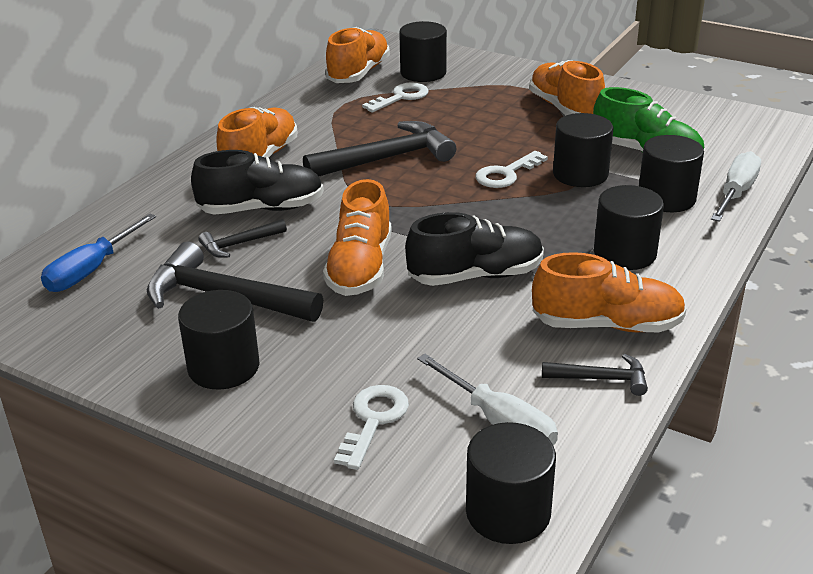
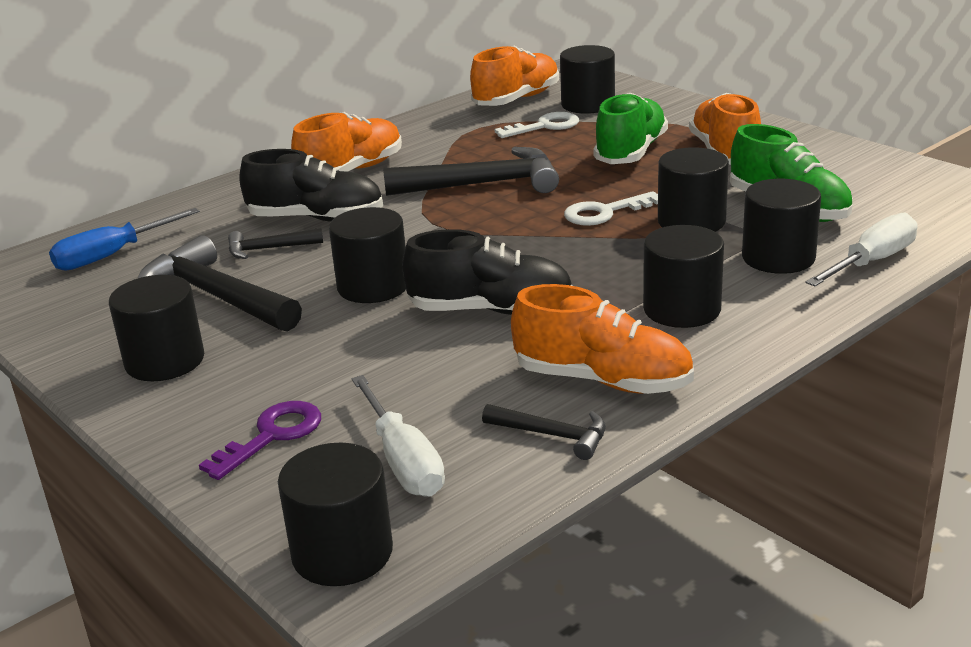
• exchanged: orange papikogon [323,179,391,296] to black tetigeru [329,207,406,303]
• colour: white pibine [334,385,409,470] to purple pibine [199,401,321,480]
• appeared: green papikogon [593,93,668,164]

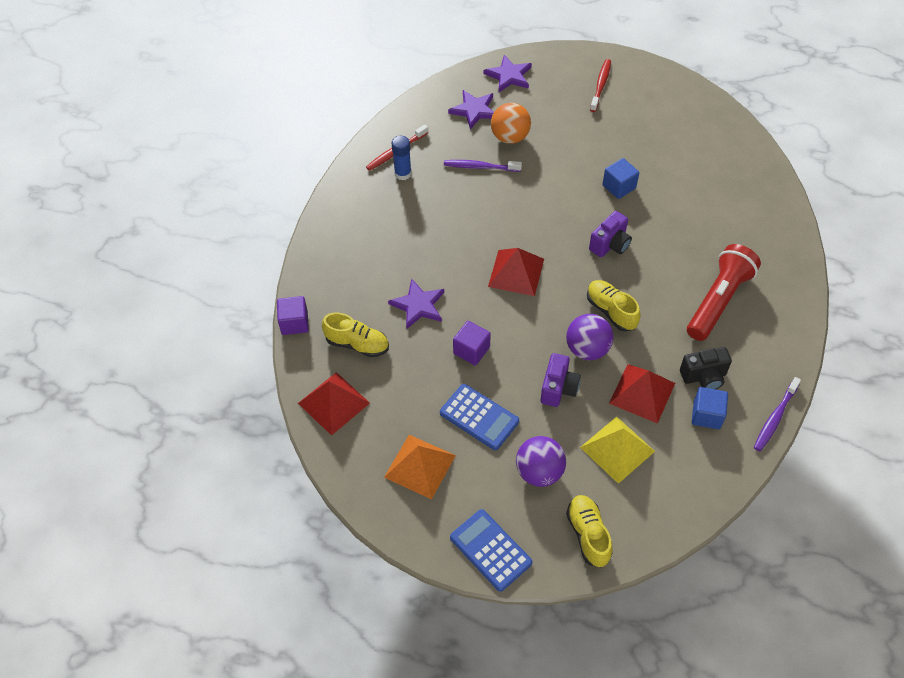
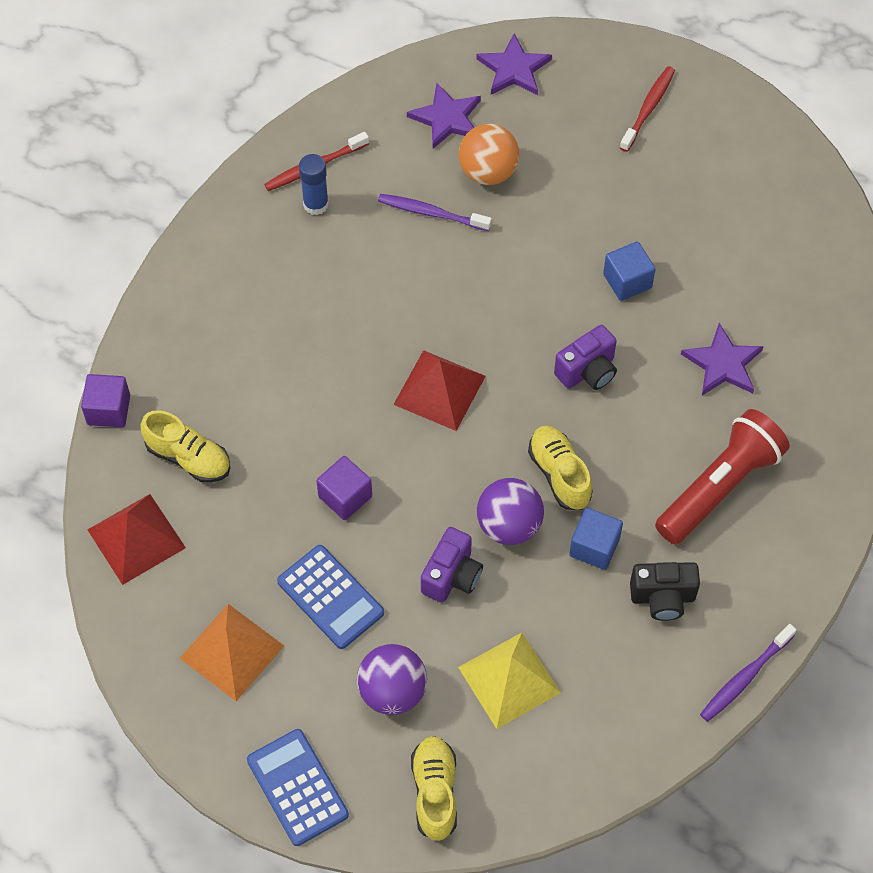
• relocated: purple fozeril [388,279,444,329] to [681,323,764,395]
• missing: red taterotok [609,364,675,424]
• relocated: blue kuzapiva [692,387,728,429] to [569,508,623,570]

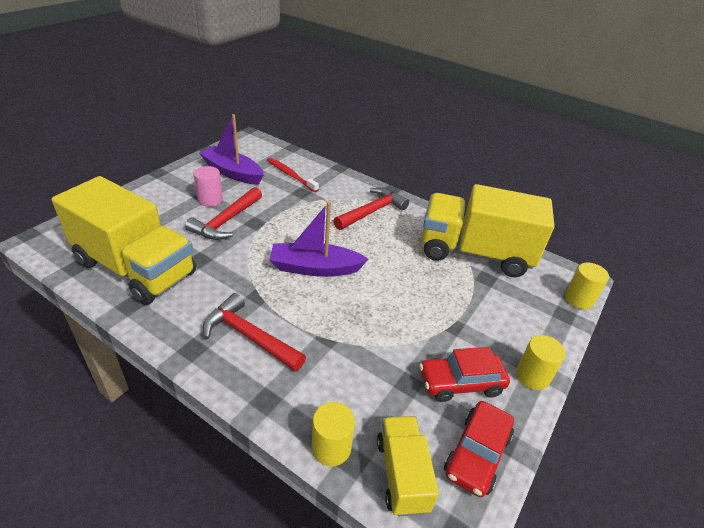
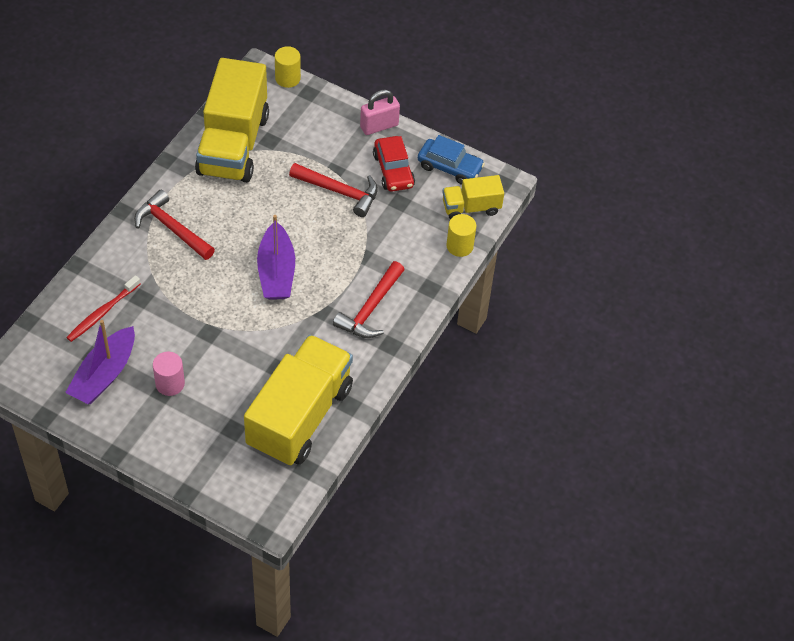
• relocated: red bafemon [185,187,262,240] to [289,163,378,217]
• colour: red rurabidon [444,401,514,497] to blue rurabidon [418,135,485,185]
• exchanged: yellow tetigeru [516,335,566,390] to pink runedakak [360,90,400,135]

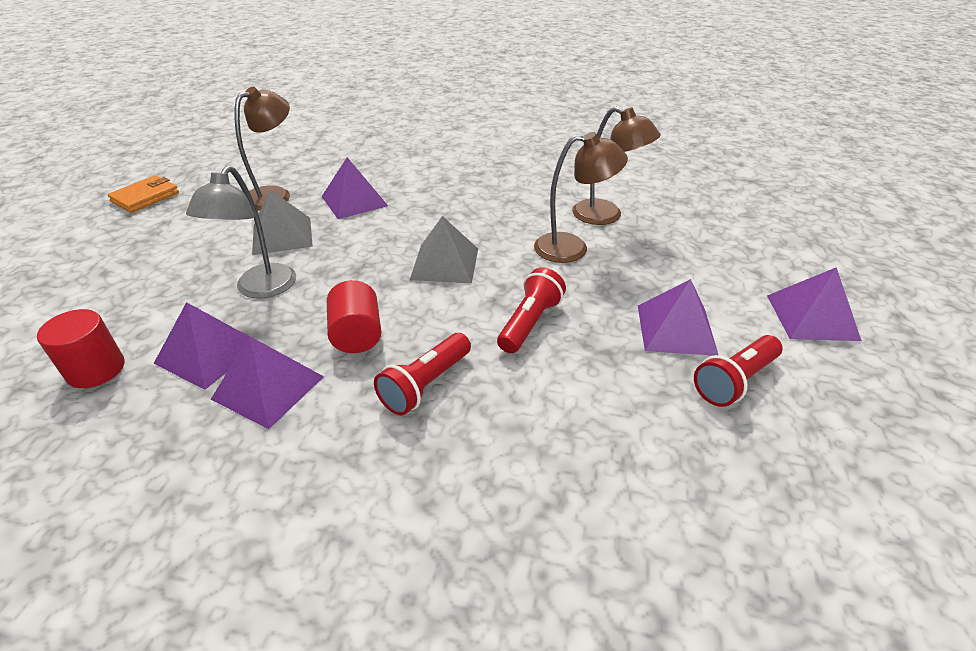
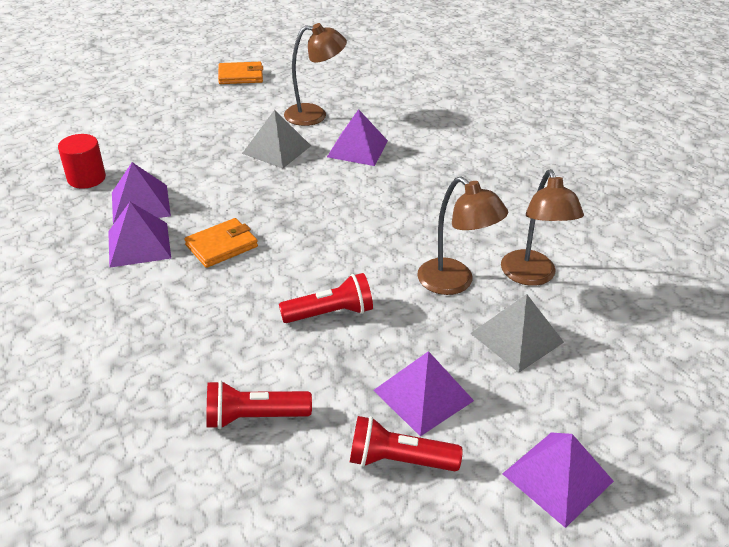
• missing: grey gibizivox [186,165,296,299]
• exchanged: red tetigeru [327,280,381,353] to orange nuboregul [185,218,258,268]
• relocated: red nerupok [374,333,471,415] to [206,380,312,429]
• relocated: grey taterotok [410,216,478,284] to [471,294,564,372]

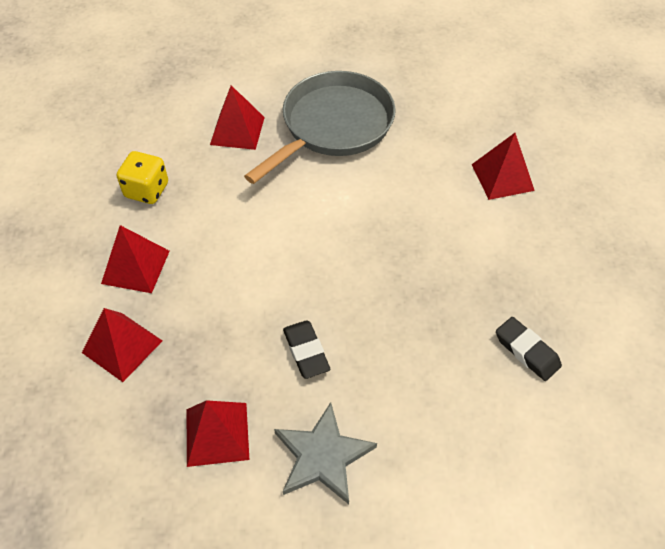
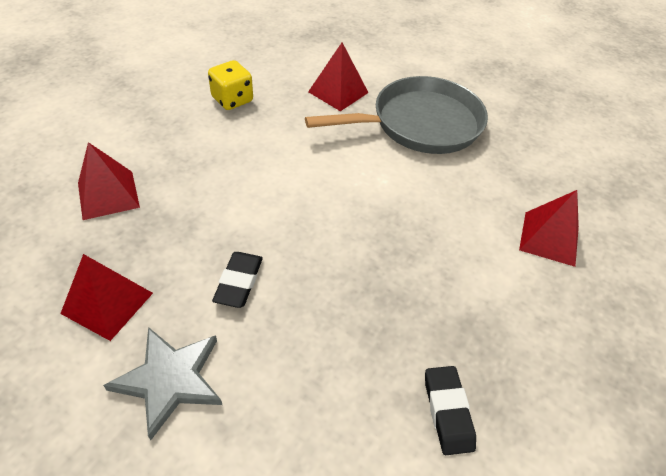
• missing: red taterotok [101,225,170,293]

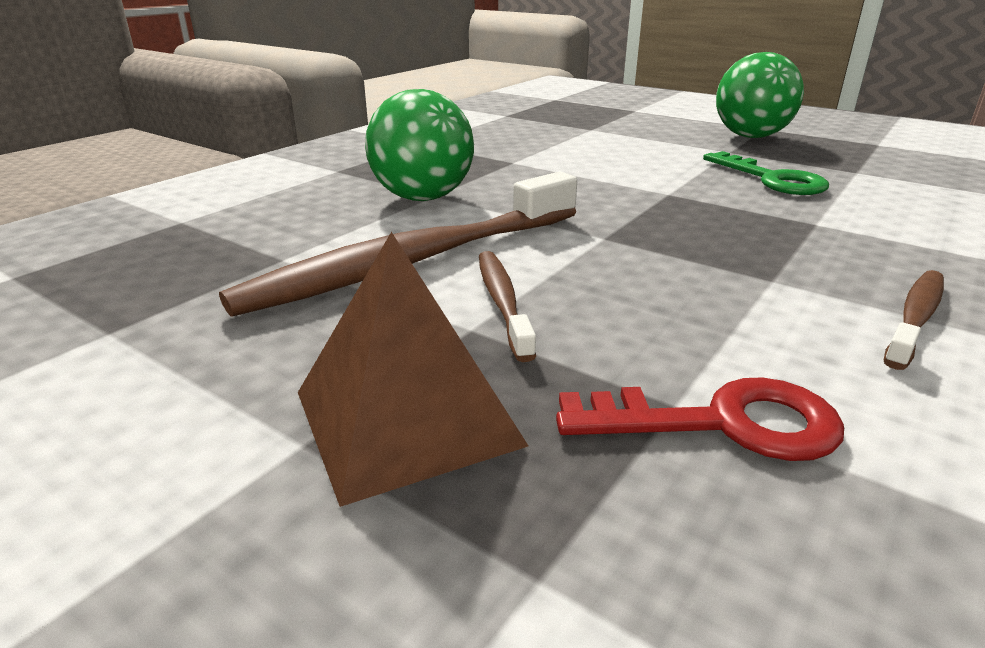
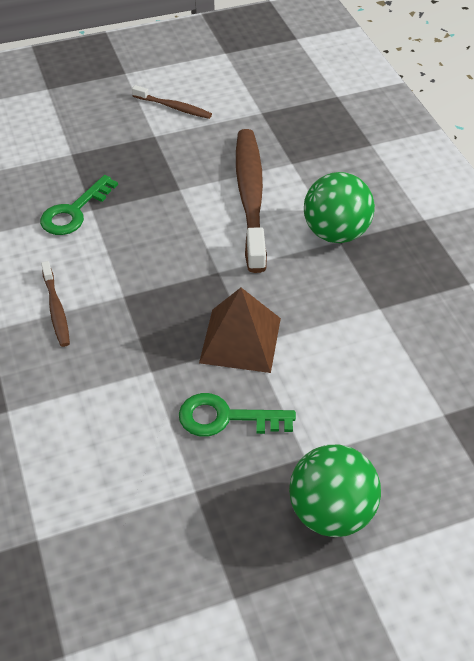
• relocated: brown taterotok [298,232,528,507] to [199,288,281,373]
• relocated: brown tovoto [479,251,536,362] to [132,85,212,119]
• colour: red pibine [556,377,844,461] to green pibine [40,175,118,235]

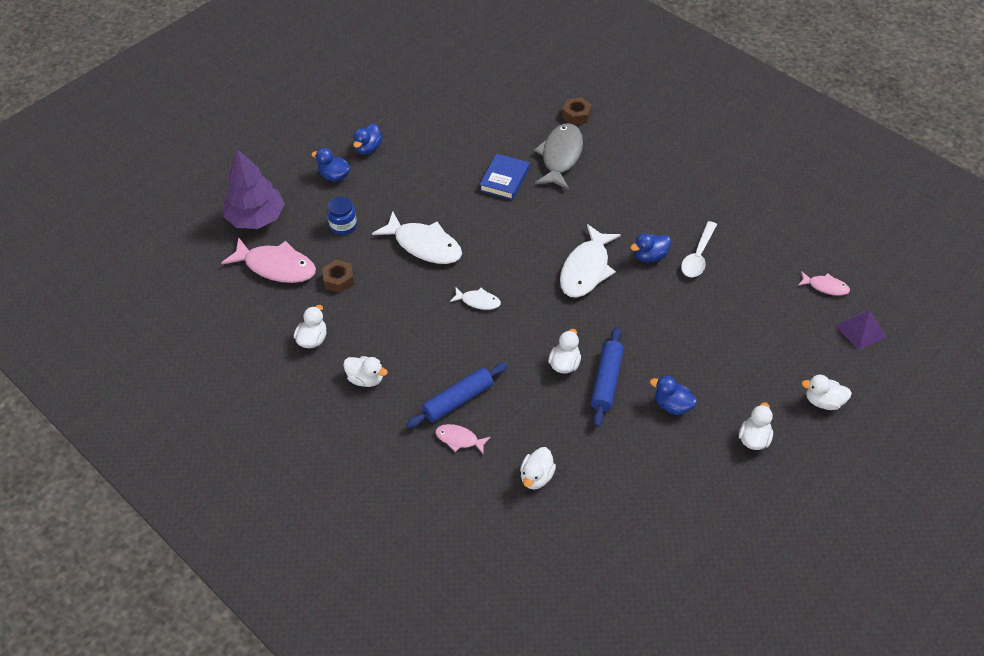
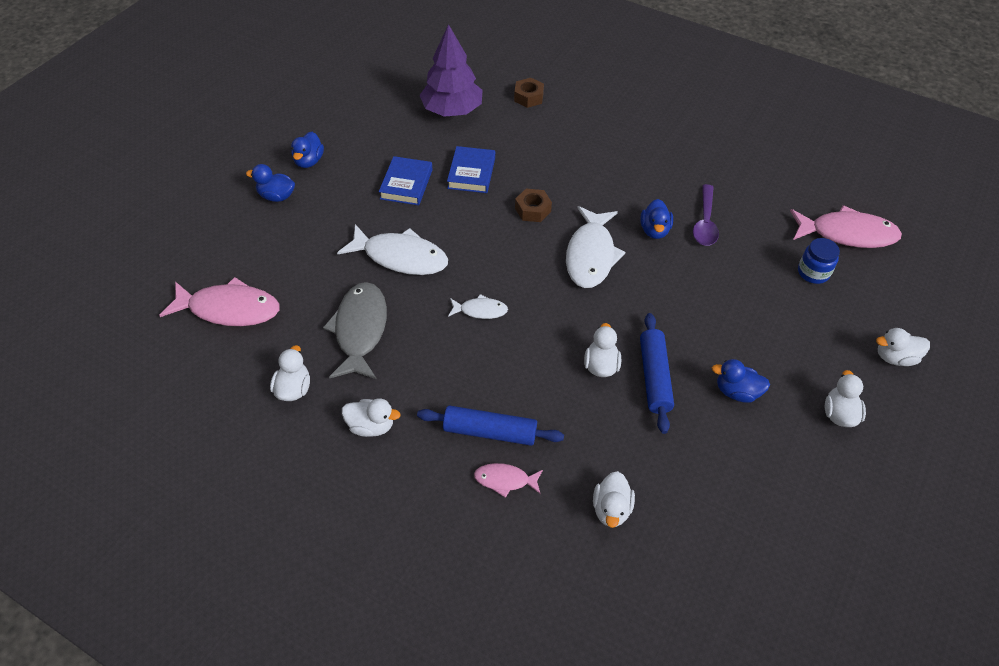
• relocated: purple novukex [223,149,285,229] to [419,24,483,117]
• relocated: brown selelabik [322,260,354,293] to [515,189,552,222]
• relocated: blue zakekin [327,196,357,235] to [798,238,840,284]
• spun: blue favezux [406,363,508,428] = [417,406,564,446] 60 degrees clockwise
• relocated: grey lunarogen [534,123,583,190] to [323,282,387,379]
• spun: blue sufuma [630,233,671,262] = [640,199,673,239] 45 degrees counterclockwise
• colour: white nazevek [681,221,717,277] to purple nazevek [693,184,719,246]
• size: pink lunarogen [798,271,850,296] = [790,205,902,248] x1.95
• missing: purple taterotok [835,310,887,351]
• appeared: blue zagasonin [379,156,433,205]

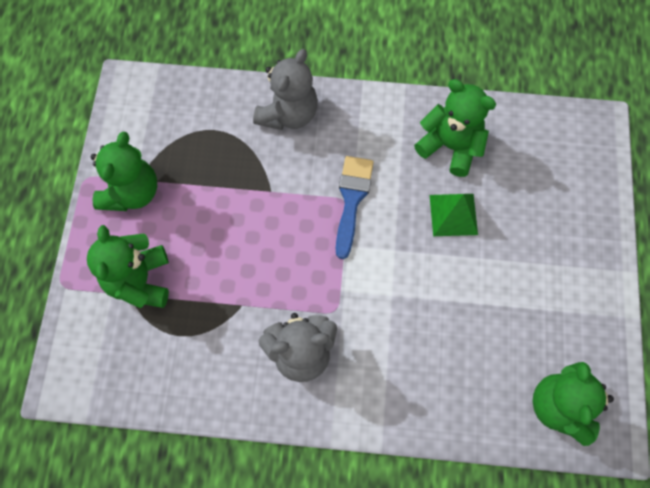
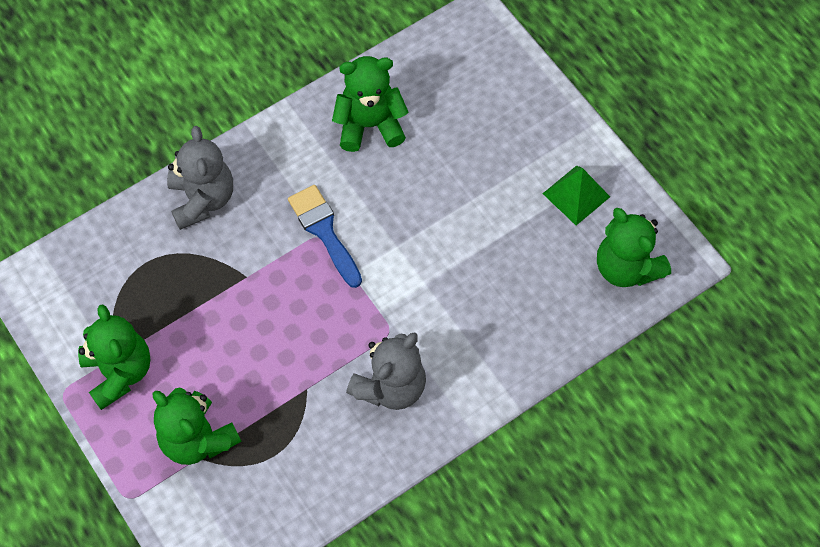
• relocated: green taterotok [430,194,478,236] to [542,165,610,225]

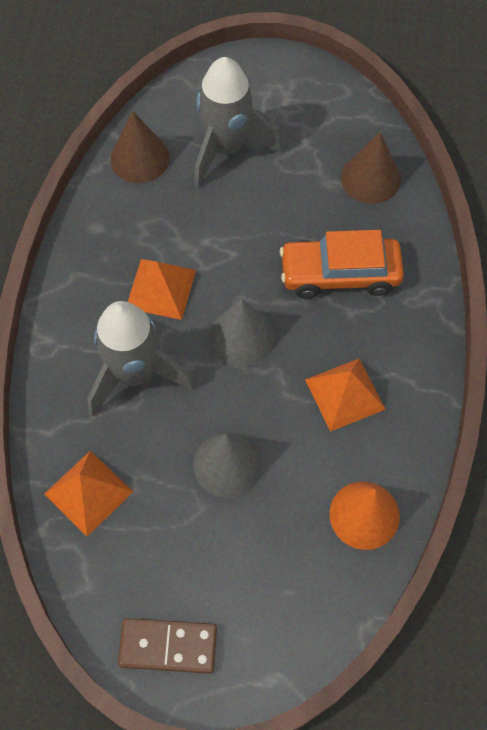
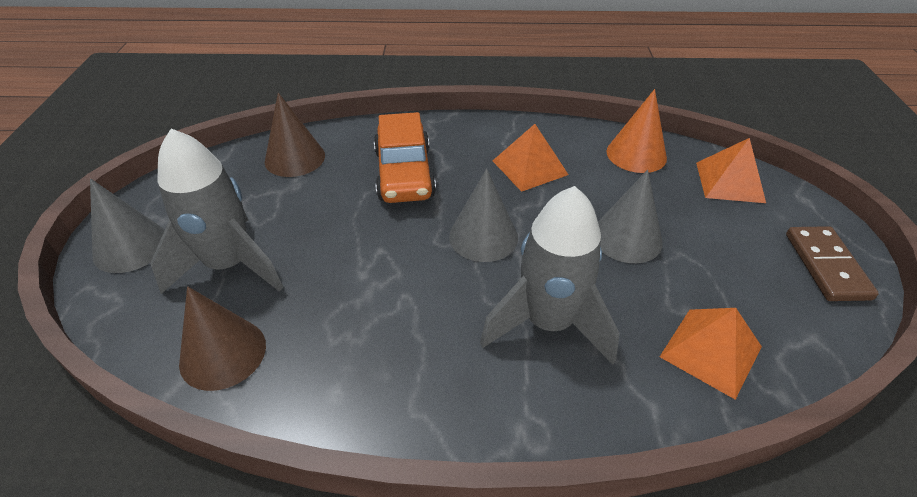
• relocated: orange taterotok [128,259,196,320] to [696,138,766,203]
• appeared: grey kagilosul [90,179,165,273]

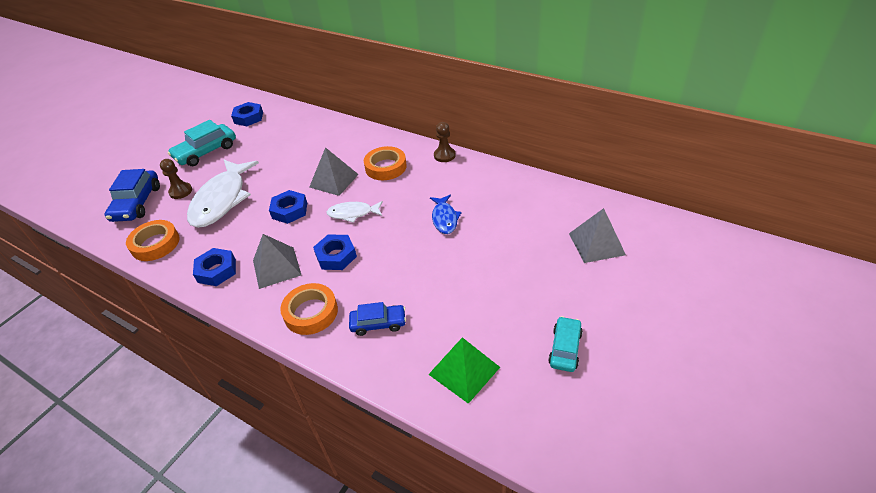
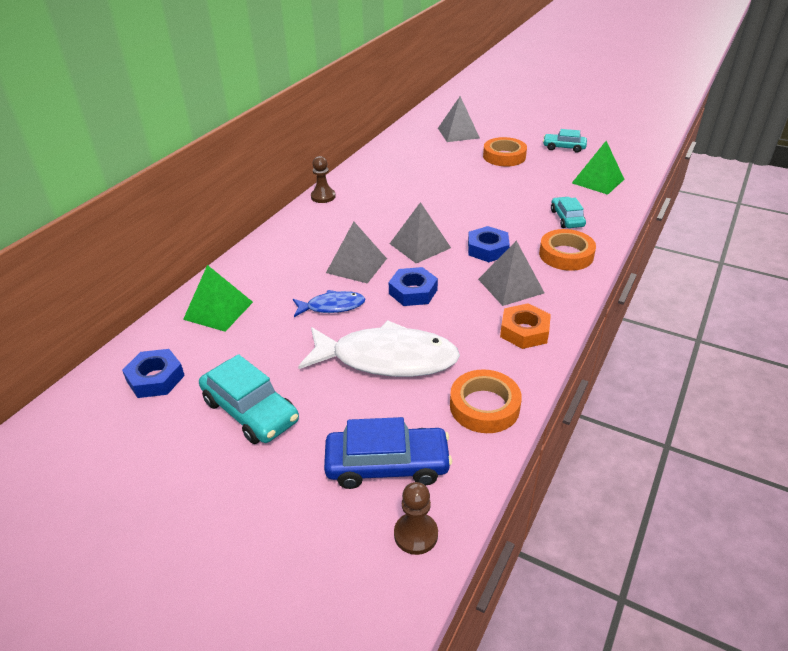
• relocated: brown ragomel [160,159,192,199] to [394,482,438,555]
• colour: blue selelabik [193,248,236,286] to orange selelabik [500,303,551,349]
• exchanged: white lunarogen [326,201,383,223] to grey taterotok [390,202,451,263]
• colour: blue rurabidon [349,302,406,336] to turquoise rurabidon [551,197,586,228]
• relocated: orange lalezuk [364,146,407,180] to [483,137,527,167]
• relocated: blue lunarogen [430,195,462,234] to [293,290,365,317]
• appeared: green taterotok [183,265,253,332]

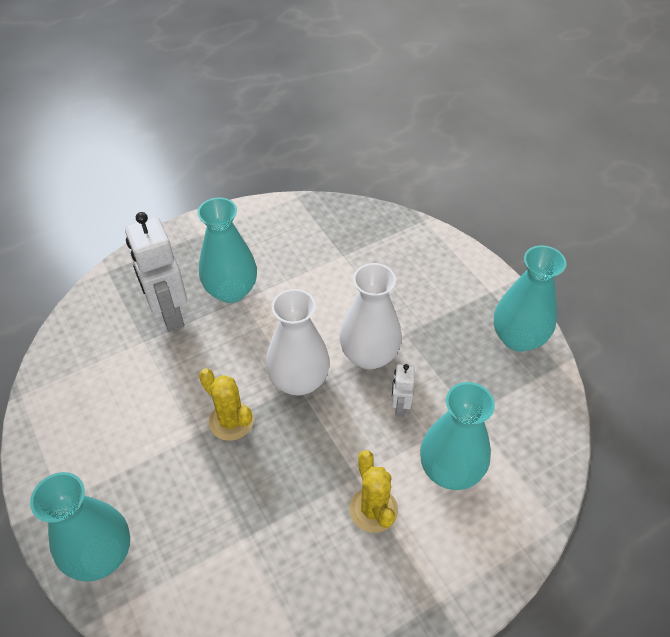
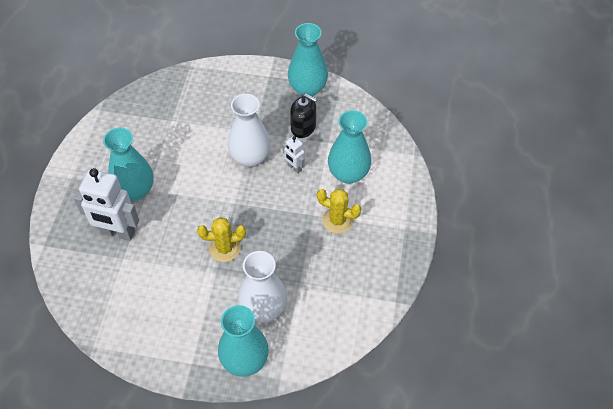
• relocated: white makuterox [266,289,330,396] to [238,251,287,323]
• appeared: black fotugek [290,93,317,138]

